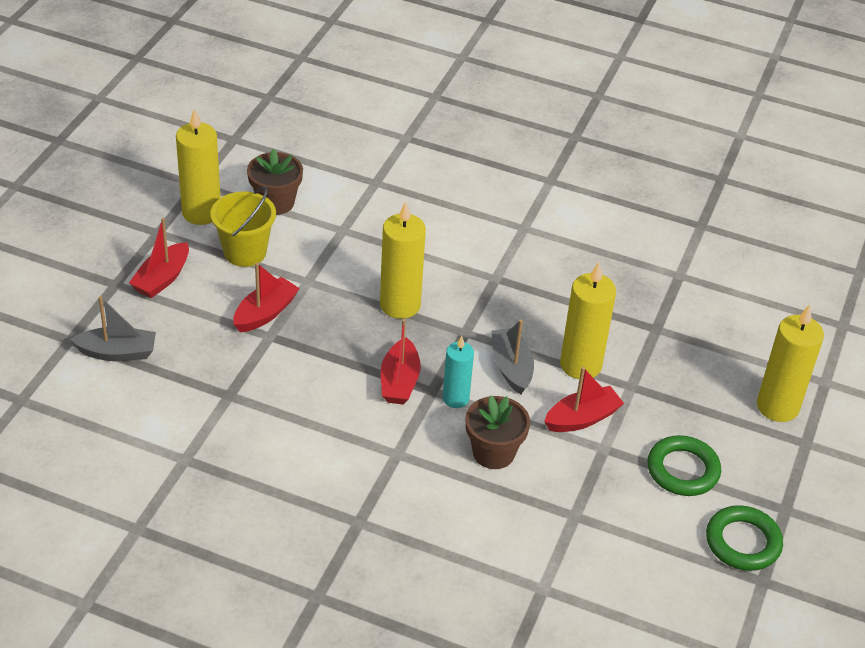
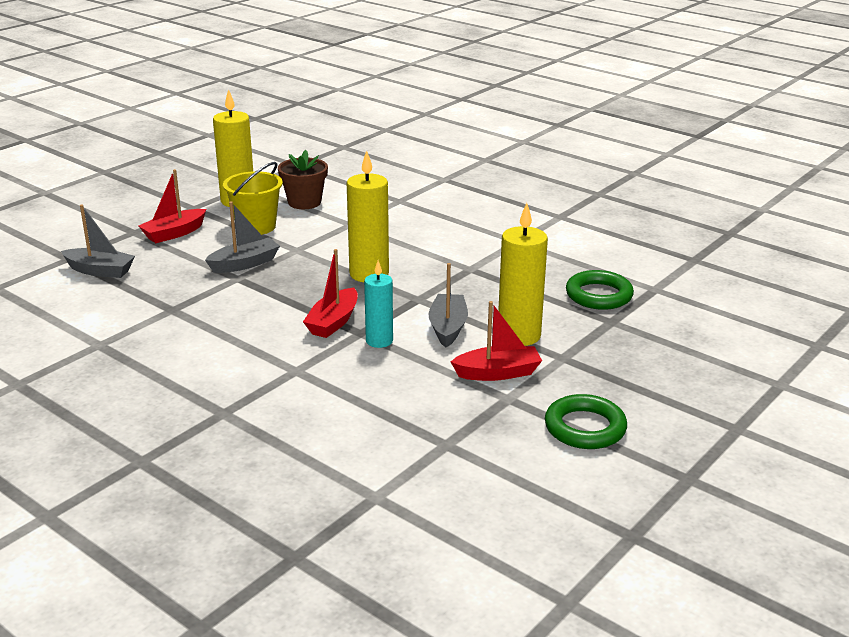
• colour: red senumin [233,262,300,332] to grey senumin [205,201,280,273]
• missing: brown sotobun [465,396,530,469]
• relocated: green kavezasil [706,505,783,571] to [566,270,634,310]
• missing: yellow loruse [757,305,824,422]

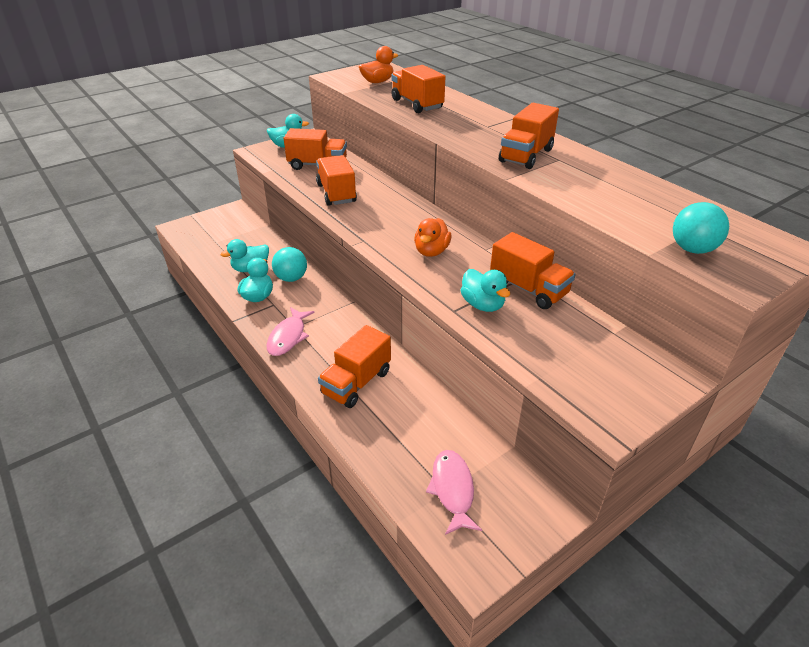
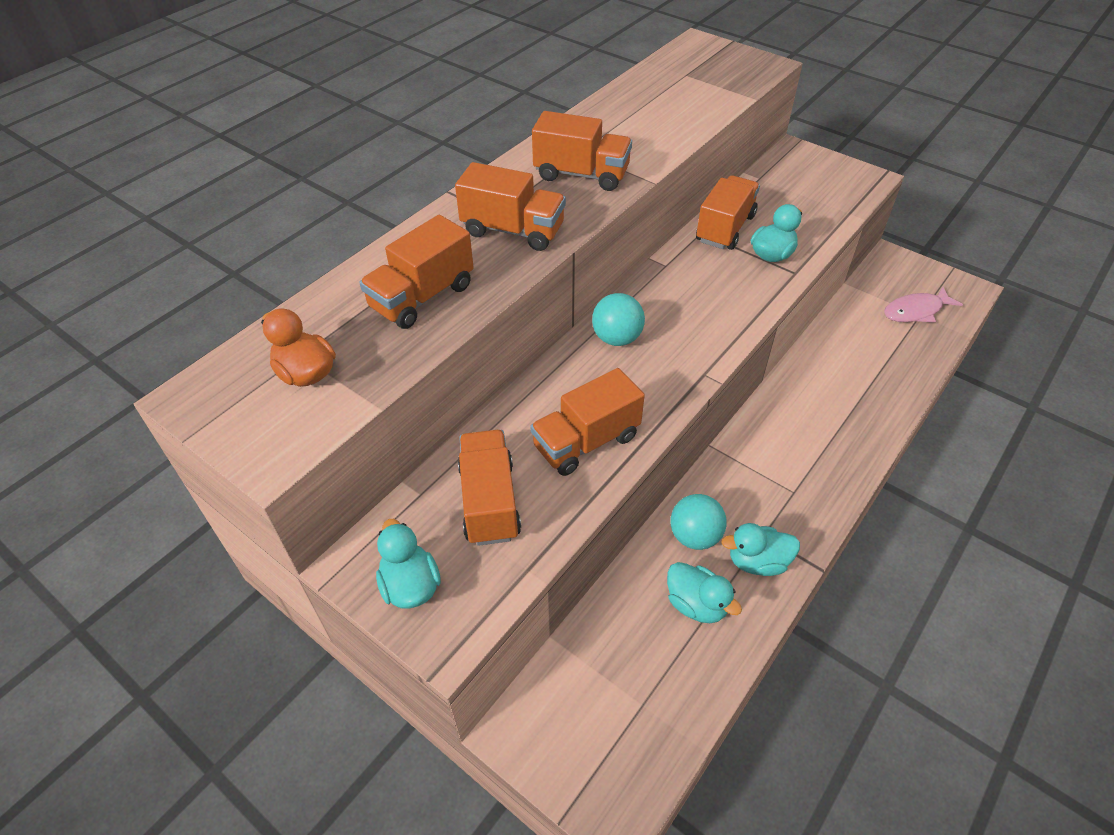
• missing: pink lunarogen [266,307,314,356]
• relocated: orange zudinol [318,325,391,408] to [455,162,566,251]
• missing: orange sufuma [414,218,451,257]
• relocated: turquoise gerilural [673,202,729,254] to [592,293,645,346]

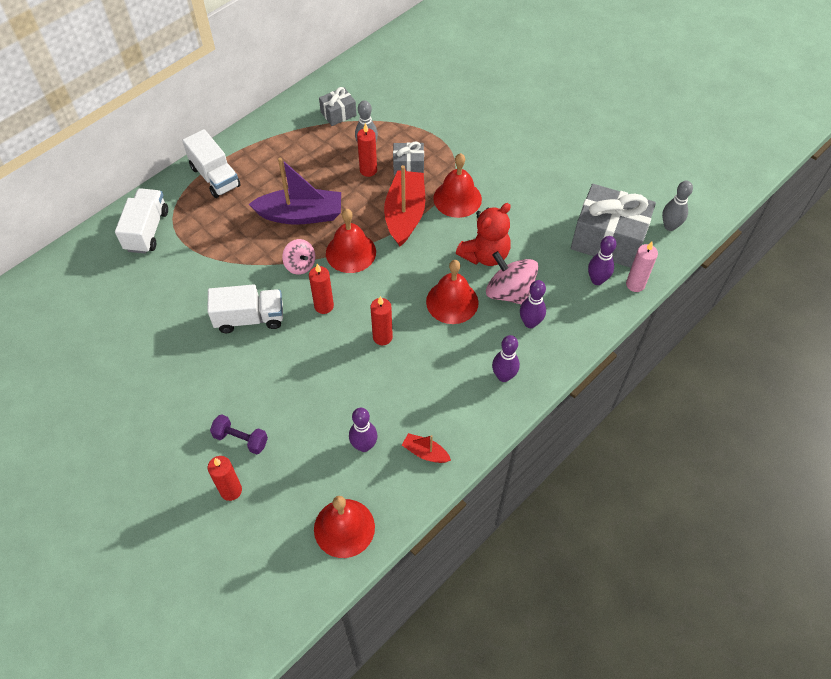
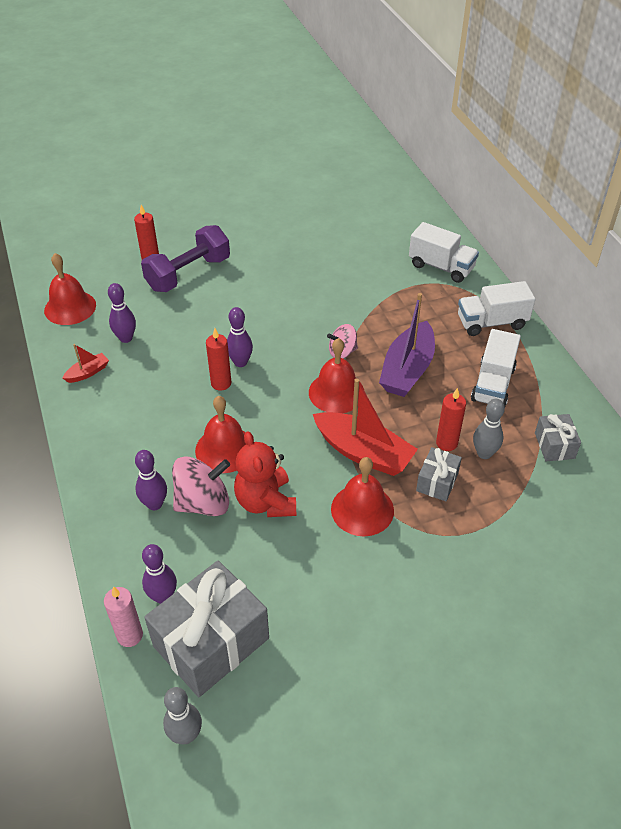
• relocated: white zudinol [207,284,283,333] to [471,329,521,407]
• size: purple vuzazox [210,414,268,454] = [141,225,230,292] x1.89
• missing: red loruse [309,264,334,314]
• relocated: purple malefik [492,335,520,382] to [227,307,253,367]

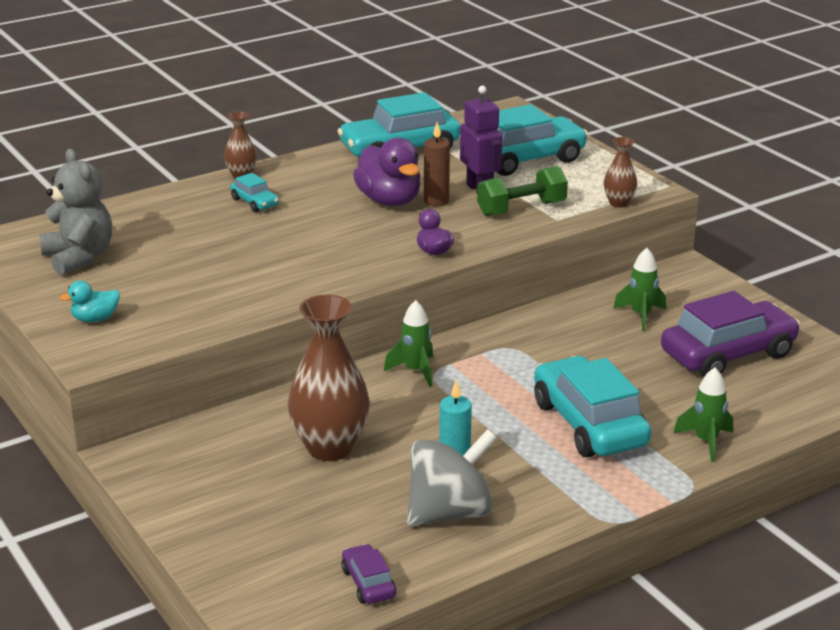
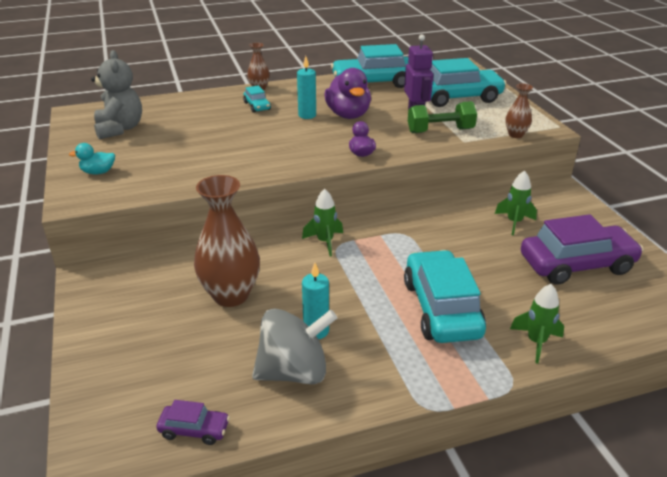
• spun: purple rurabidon [341,544,396,604] = [156,400,230,445] 105 degrees clockwise
• missing: brown loruse [424,122,450,206]
• appeared: turquoise loruse [297,56,316,119]

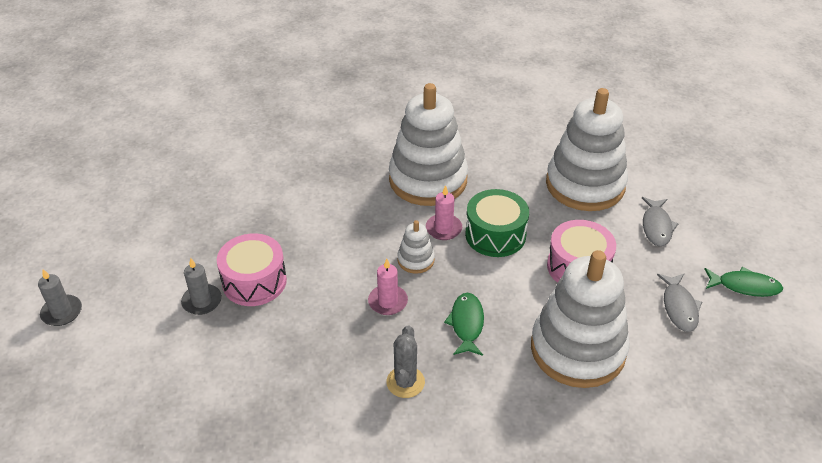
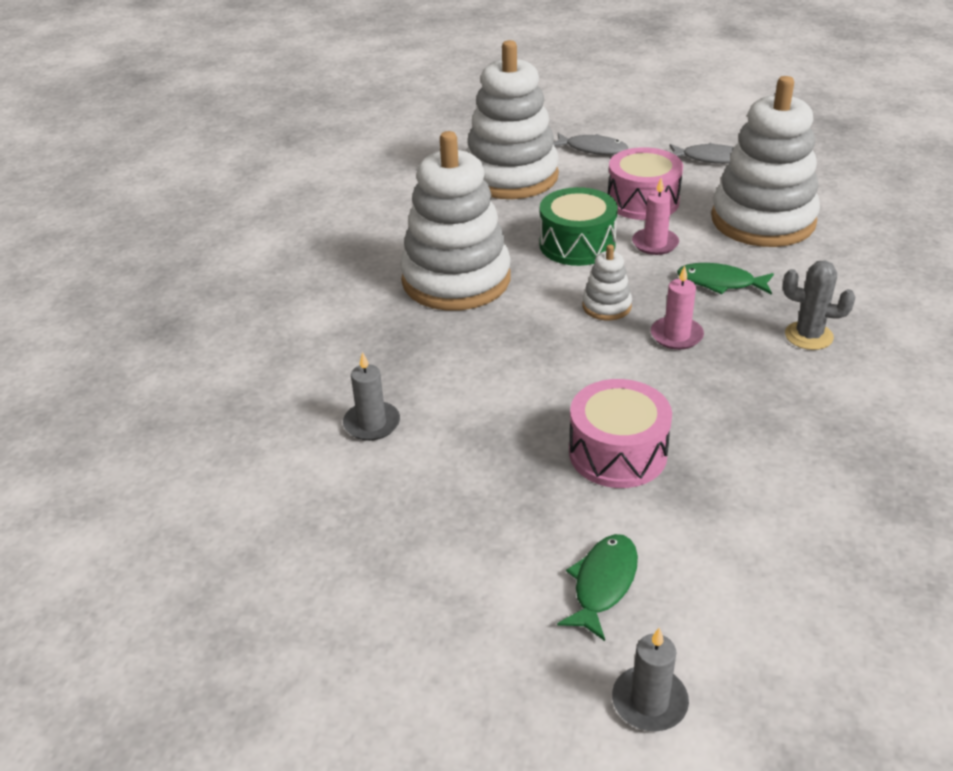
• relocated: grey loruse [181,258,222,315] to [343,352,400,441]
• relocated: pink loruse [426,185,462,240] to [632,178,679,255]
• relocated: green lunarogen [704,267,783,297] to [557,534,638,641]

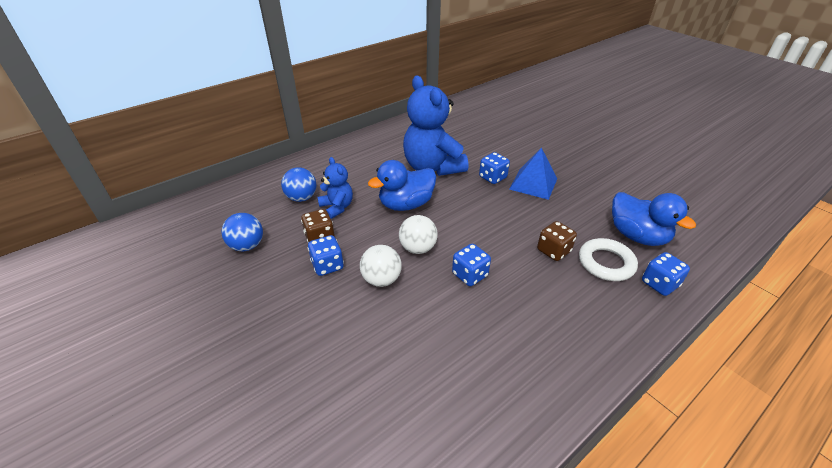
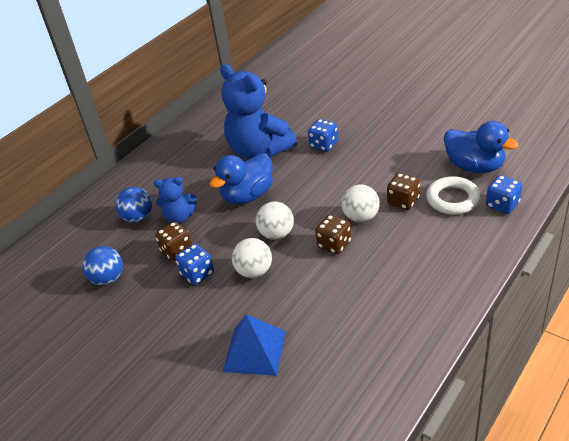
• spun: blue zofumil [317,157,353,219] = [154,177,197,224] 135 degrees clockwise
• colour: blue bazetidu [452,244,491,286] to brown bazetidu [315,215,351,254]
• relocated: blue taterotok [509,148,557,200] to [223,314,286,376]
• appeared: white gerilural [341,184,380,222]

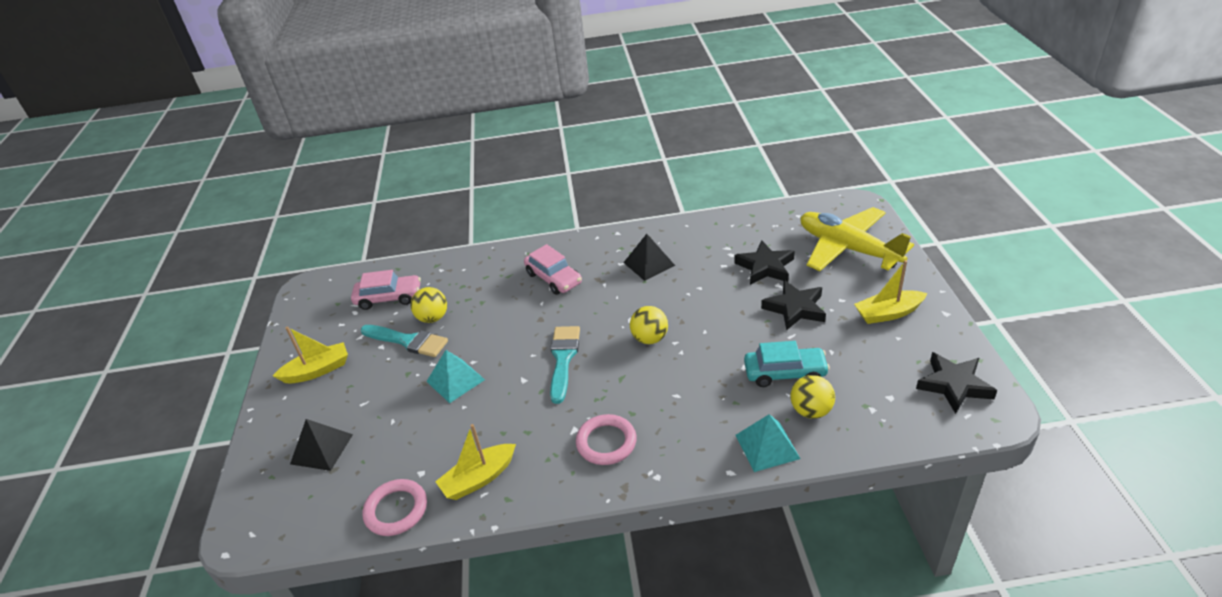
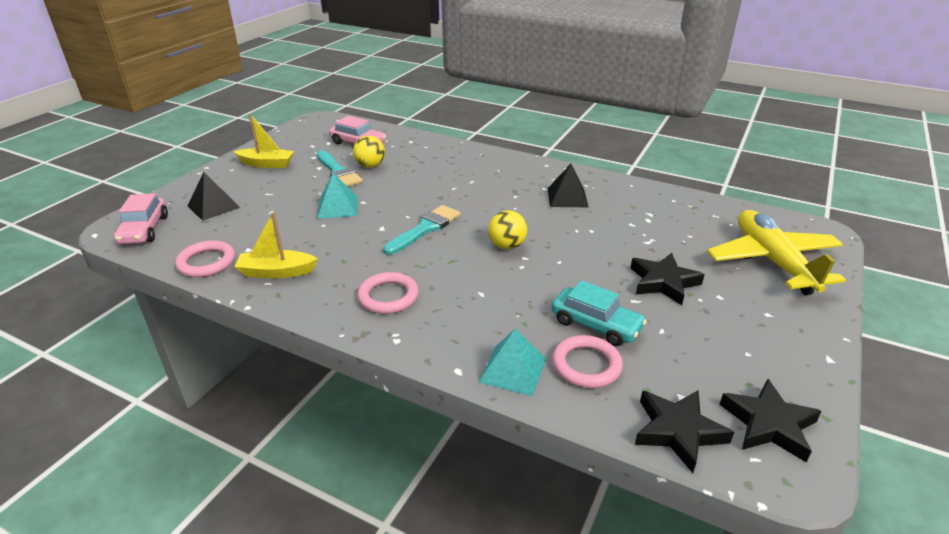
• relocated: pink rurabidon [524,244,582,295] to [114,193,168,244]
• relocated: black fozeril [734,240,795,285] to [635,390,734,473]
• exchanged: yellow gerilural [790,375,835,419] to pink kavezasil [552,335,623,388]
• missing: yellow senumin [854,260,927,324]

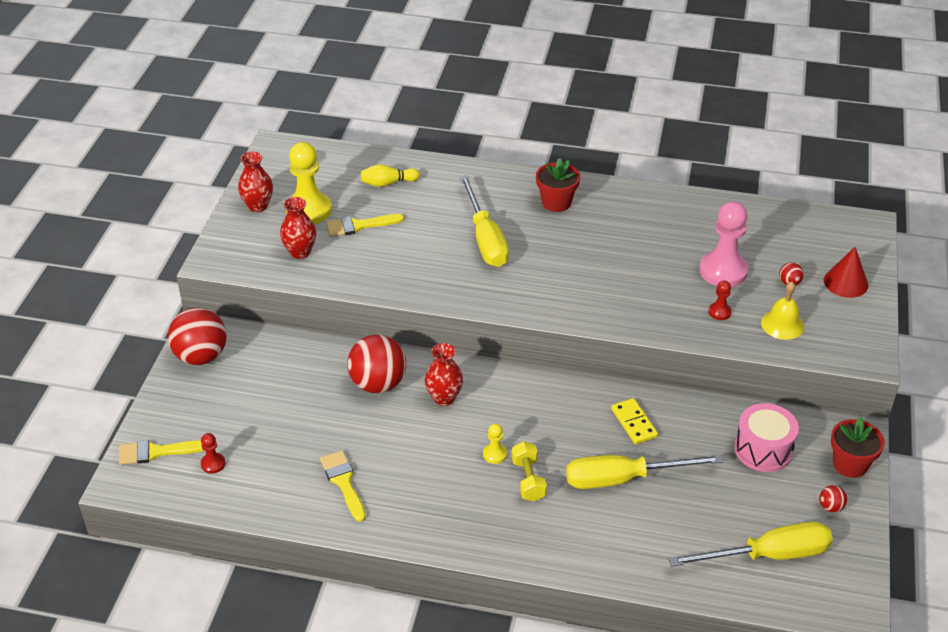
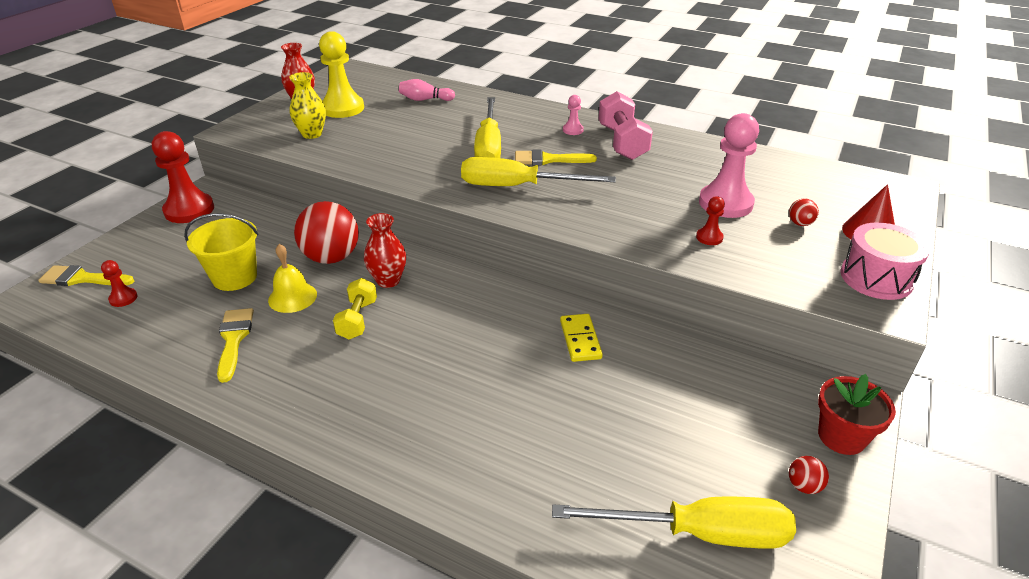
• exchanged: red gerilural [168,308,227,365] to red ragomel [152,131,214,223]
• colour: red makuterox [280,197,316,259] to yellow makuterox [289,72,326,139]
• relocated: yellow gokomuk [326,214,404,237] to [515,150,597,165]
• colour: yellow malefik [361,164,420,187] to pink malefik [399,79,455,101]
• missing: yellow ragomel [483,423,507,464]
• relocated: yellow vuzazox [512,441,547,502] to [333,278,377,340]
• exchanged: red sotobun [536,158,580,212] to pink ragomel [563,95,584,135]
• relocated: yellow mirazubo [566,455,723,489] to [461,157,616,186]
• relocated: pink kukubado [734,403,799,472] to [841,222,930,300]
• relocated: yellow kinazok [761,282,804,340] to [268,244,317,313]
• appeared: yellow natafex [184,213,258,291]
• appeared: pink vuzazox [599,91,653,160]

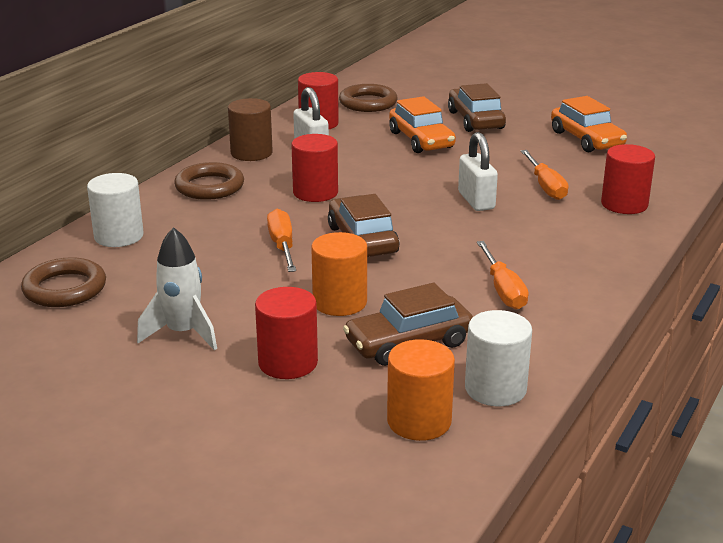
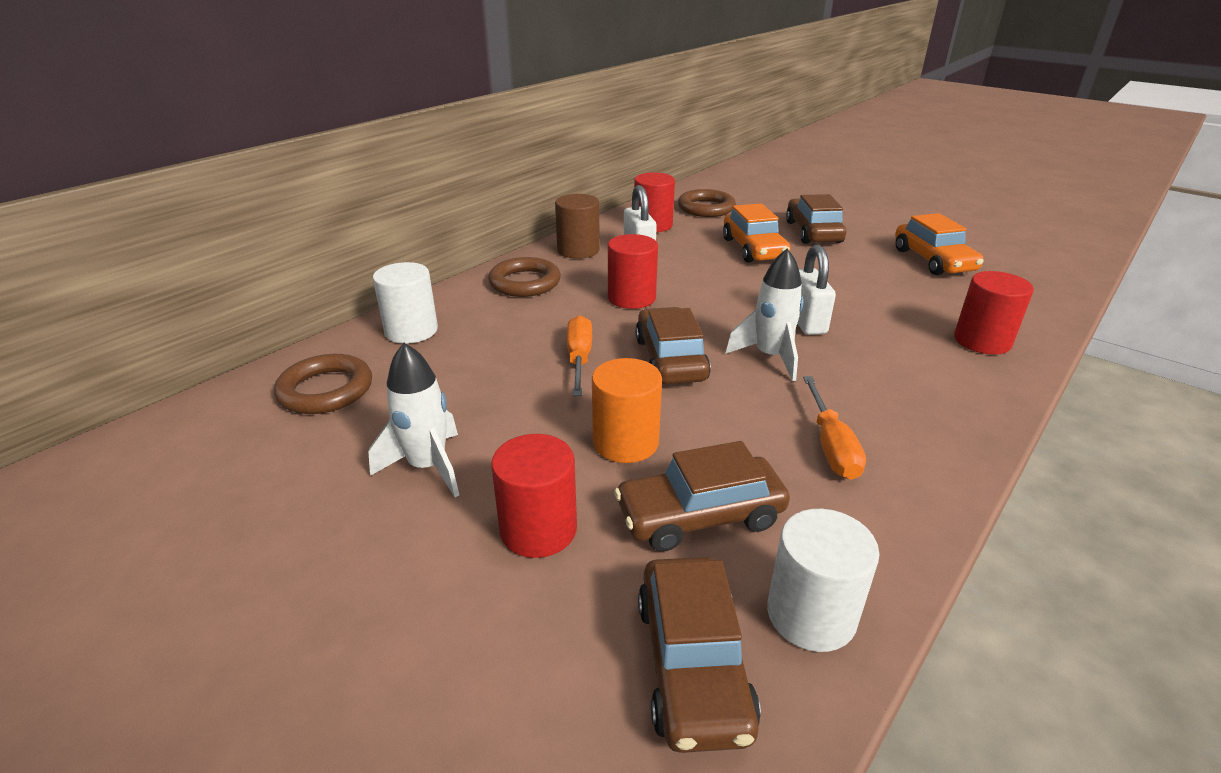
• exchanged: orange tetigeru [387,339,455,441] to brown rurabidon [638,557,761,753]
• missing: orange mirazubo [521,150,569,200]
• appeared: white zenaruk [725,249,804,381]

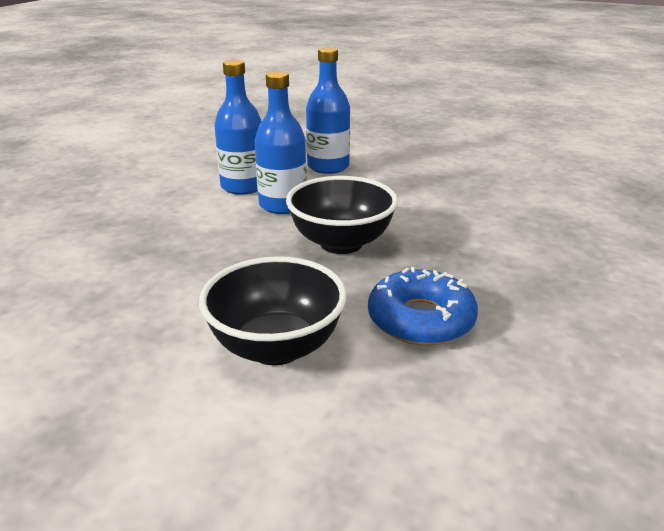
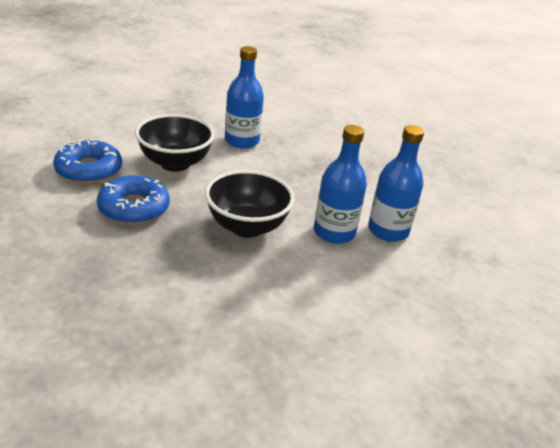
• relocated: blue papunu [306,47,350,174] to [225,46,264,149]
• appeared: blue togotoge [53,138,122,184]

